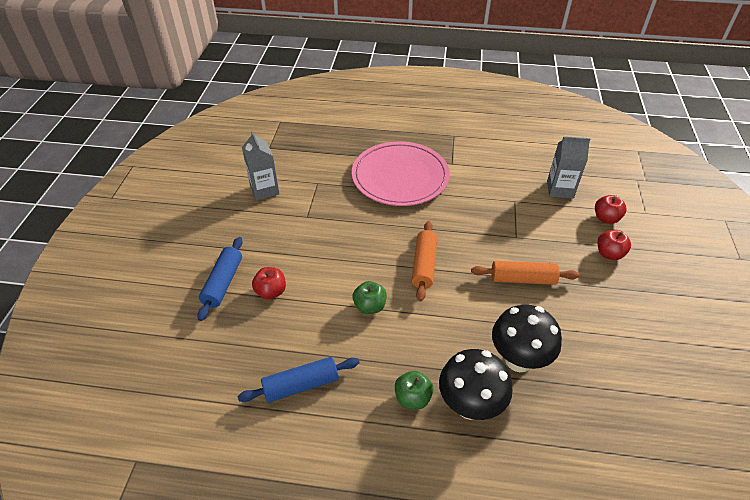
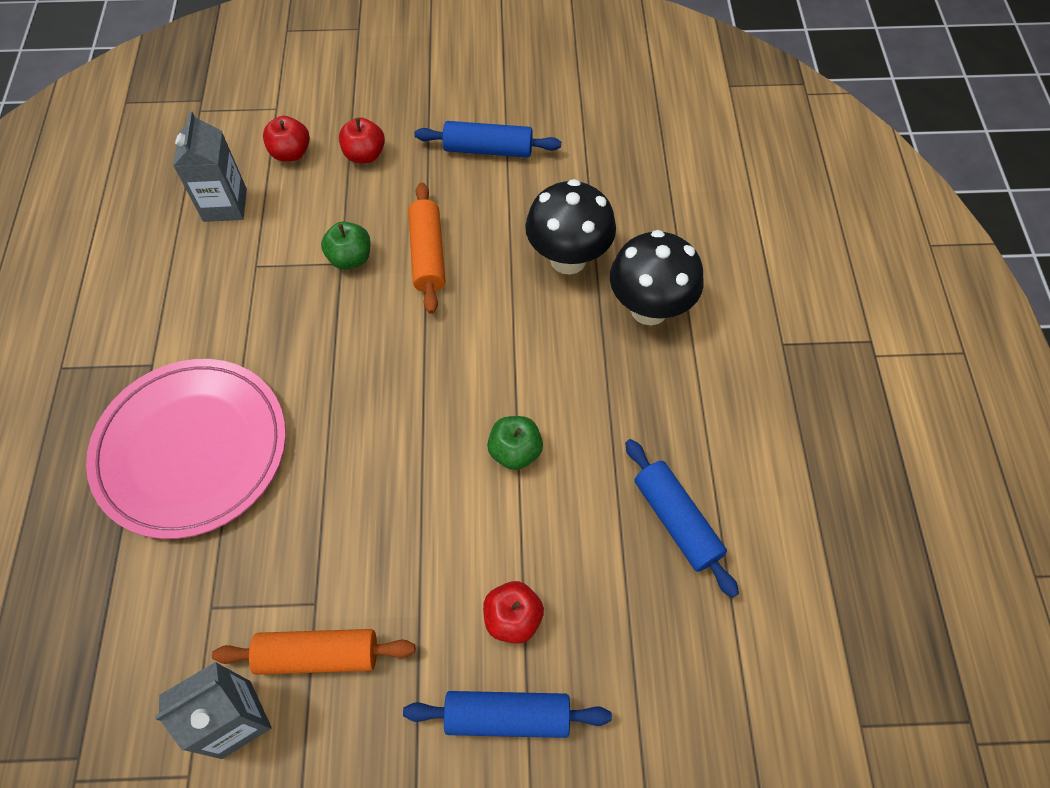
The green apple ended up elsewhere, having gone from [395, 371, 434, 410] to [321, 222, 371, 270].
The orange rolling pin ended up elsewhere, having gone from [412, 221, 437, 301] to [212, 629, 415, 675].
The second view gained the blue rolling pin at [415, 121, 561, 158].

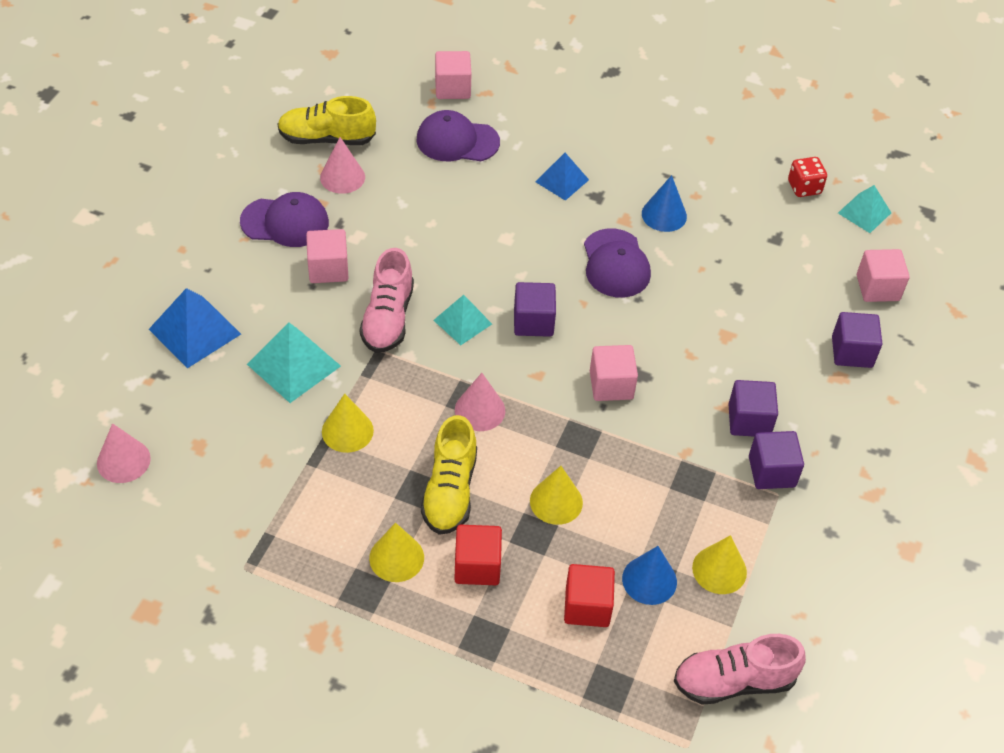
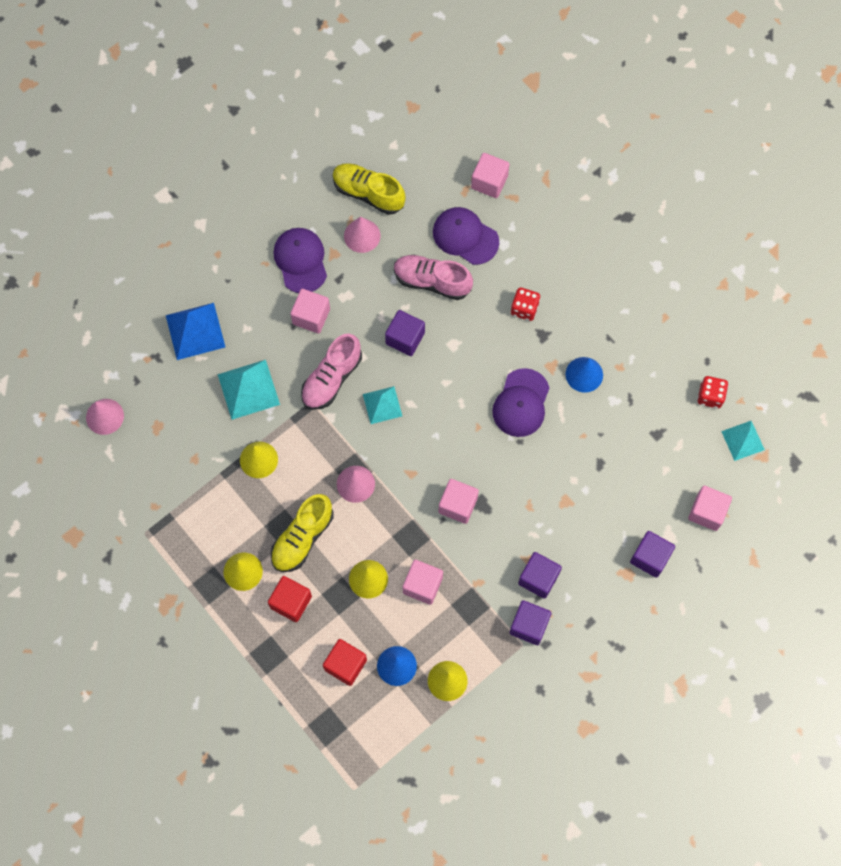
The purple cap at [240, 192, 329, 247] ended up facing another way, 135 degrees counterclockwise from before.
The purple cube ended up elsewhere, having gone from [514, 282, 556, 337] to [385, 310, 425, 356].
Where the blue pyramid stood at [535, 153, 589, 201], the red dice came to stand at [511, 288, 540, 321].
The pink shoe ended up elsewhere, having gone from [674, 634, 806, 705] to [394, 255, 473, 300].
The second view gained the pink cube at [403, 560, 443, 605].

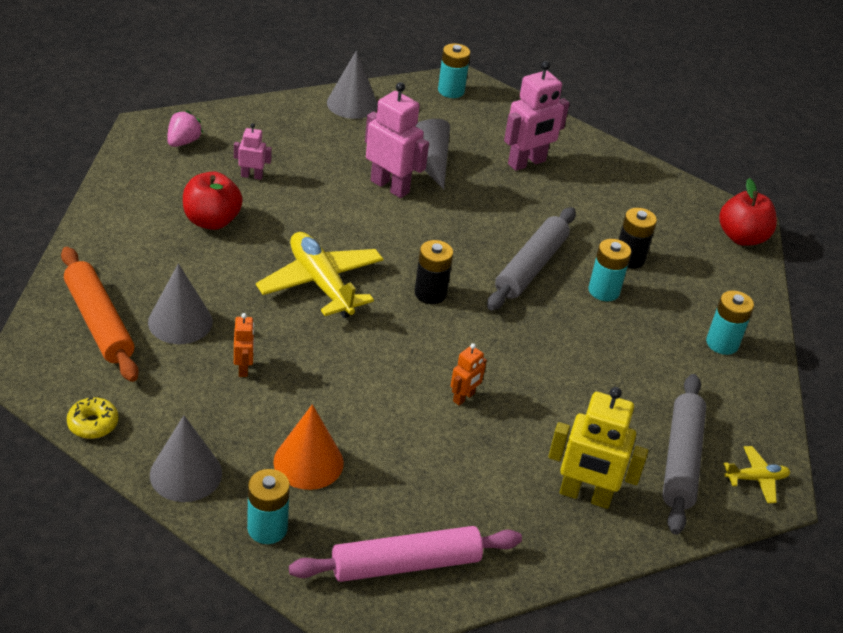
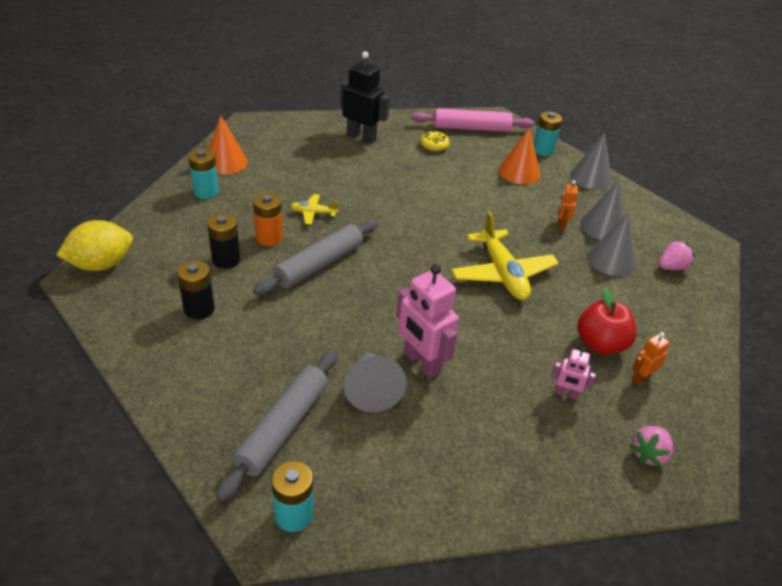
Where the orange rolling pin stood at [61, 247, 139, 382], the pink strawberry came to stand at [658, 240, 695, 270].
The yellow donut ended up elsewhere, having gone from [67, 396, 118, 439] to [420, 131, 450, 152].
The grey cone ended up elsewhere, having gone from [327, 50, 378, 119] to [580, 180, 624, 239].
The black battery ended up elsewhere, having gone from [414, 240, 453, 304] to [177, 260, 215, 319].
The orange robot ended up elsewhere, having gone from [451, 343, 487, 406] to [632, 332, 670, 385].
The second view lost the pink robot at [504, 61, 569, 171].
What was the yellow robot at [548, 387, 648, 509] turned into the black robot at [340, 51, 390, 144].
What was the turquoise battery at [588, 239, 631, 301] turned into the orange battery at [253, 193, 283, 246].
The grey rolling pin ended up elsewhere, having gone from [662, 374, 706, 535] to [216, 350, 338, 502].
Where the red apple stood at [719, 178, 777, 246], the yellow lemon came to stand at [56, 220, 133, 271].
The yellow plane ended up elsewhere, having gone from [723, 446, 790, 503] to [291, 194, 338, 225].
The second view gained the orange cone at [209, 115, 248, 175].

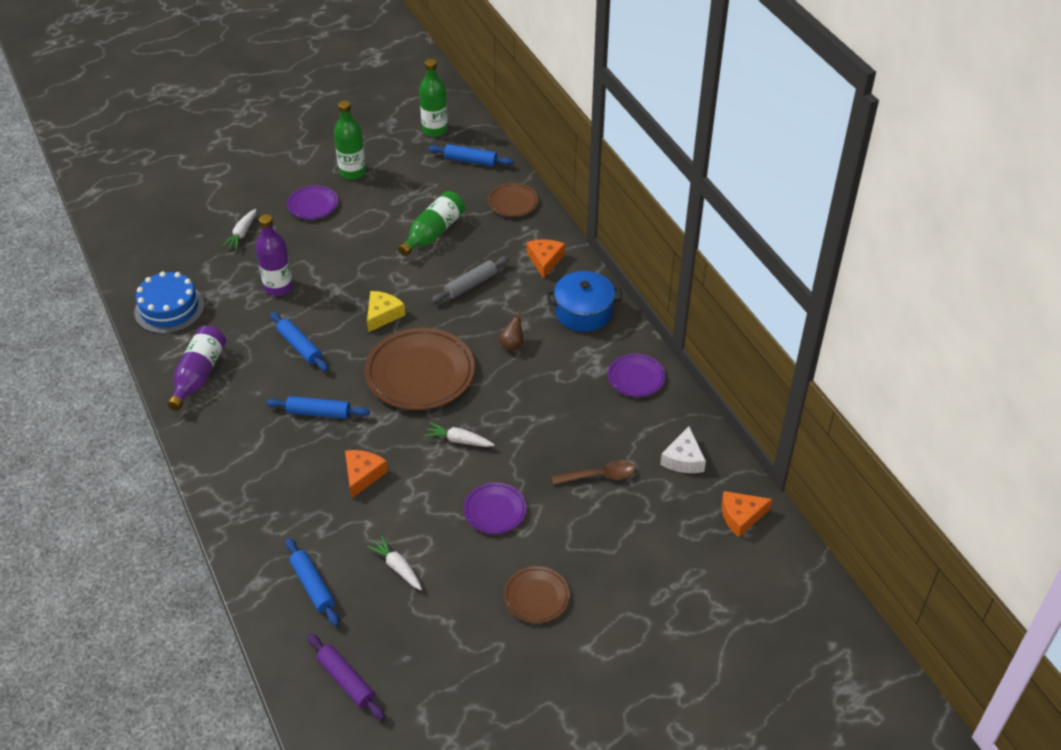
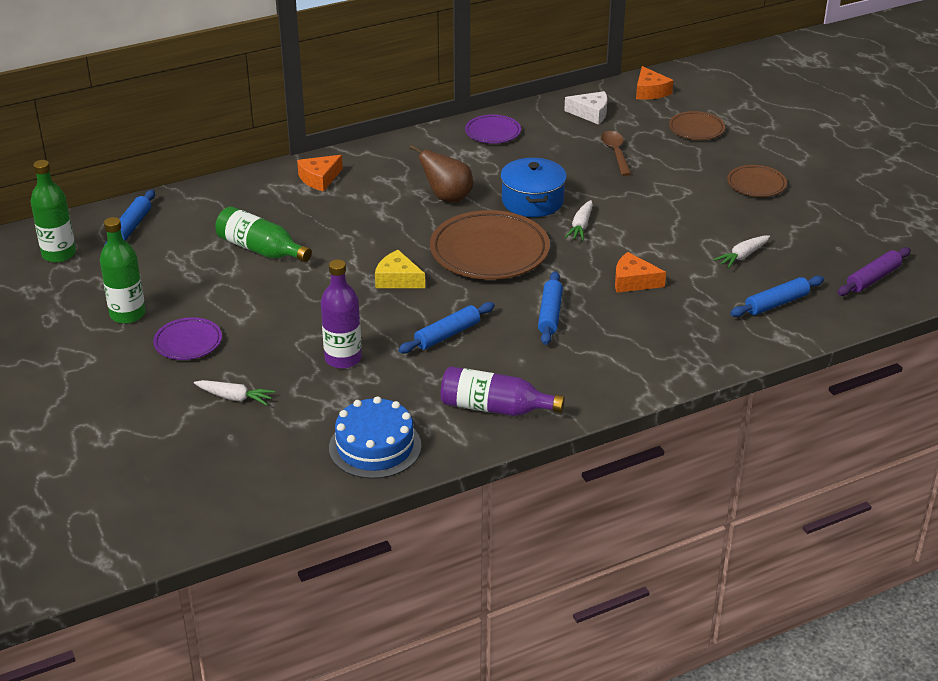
The second view lost the grey rolling pin at [431, 257, 509, 303].
The second view lost the purple plate at [464, 482, 527, 534].
The brown plate ended up elsewhere, having gone from [487, 183, 538, 217] to [669, 111, 725, 140].
The size of the brown pear at [499, 310, 523, 351] changed by a factor of 1.72.
The orange cheese at [527, 239, 565, 279] ended up facing another way, 45 degrees counterclockwise from before.
The blue pot ended up elsewhere, having gone from [547, 271, 622, 332] to [500, 158, 567, 217].

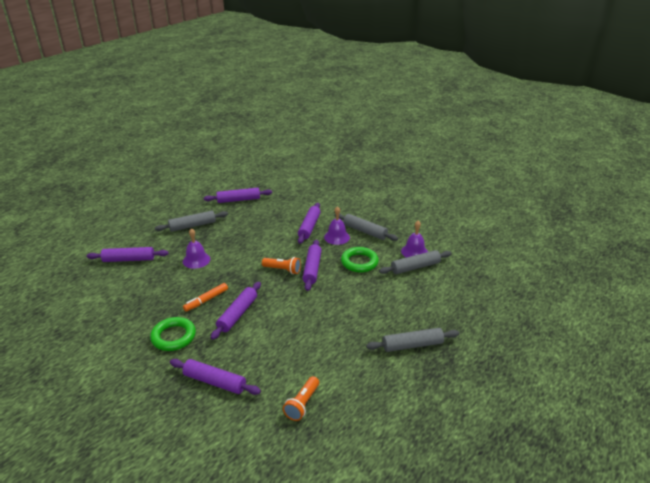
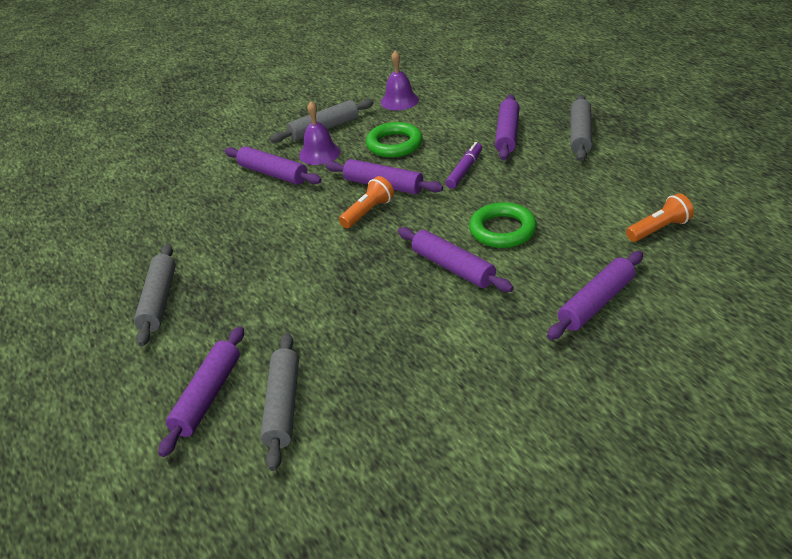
The green ring ended up elsewhere, having gone from [150, 317, 196, 351] to [469, 202, 537, 248].
The second view lost the purple bell at [183, 228, 210, 269].
The second view lost the orange marker at [183, 283, 228, 311].
The purple rolling pin ended up elsewhere, having gone from [204, 188, 272, 203] to [495, 95, 519, 160].
The orange flashlight at [283, 376, 319, 421] ended up facing another way, 75 degrees counterclockwise from before.
The grey rolling pin ended up elsewhere, having gone from [379, 250, 452, 274] to [260, 333, 299, 471].
The second view gained the purple marker at [445, 142, 482, 189].

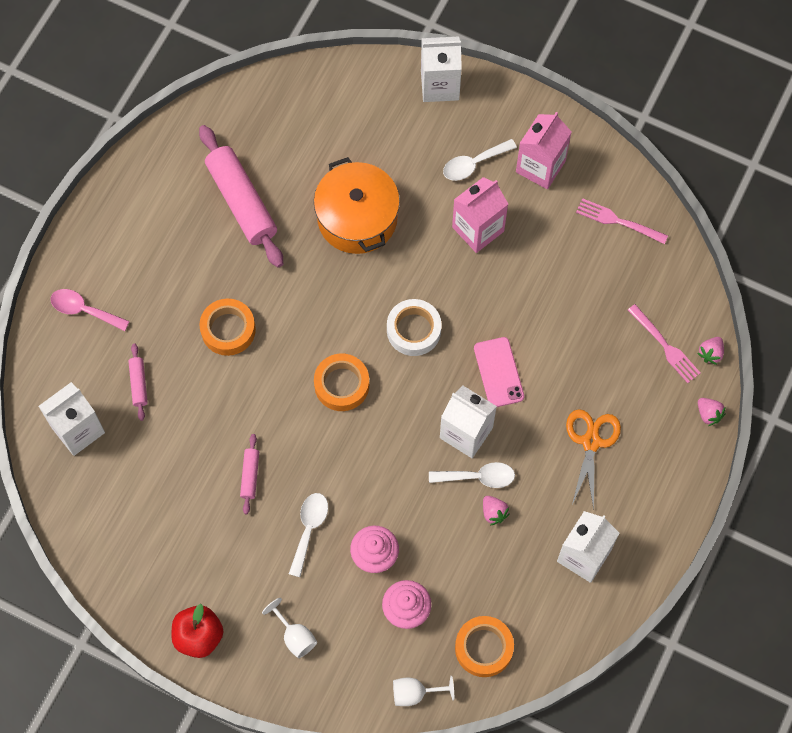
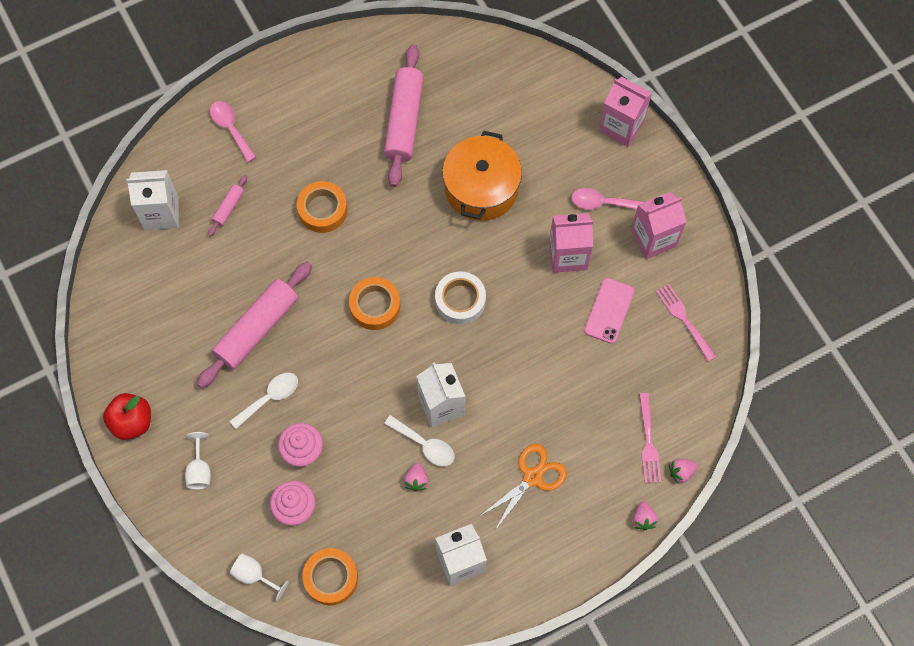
The size of the pink rolling pin at [240, 434, 259, 514] changed by a factor of 2.20.
What was the white carton at [421, 36, 462, 102] turned into the pink carton at [599, 77, 652, 147].
What was the white spoon at [443, 139, 517, 181] turned into the pink spoon at [571, 188, 644, 209].
The pink phone ended up elsewhere, having gone from [474, 337, 524, 407] to [584, 278, 635, 344].

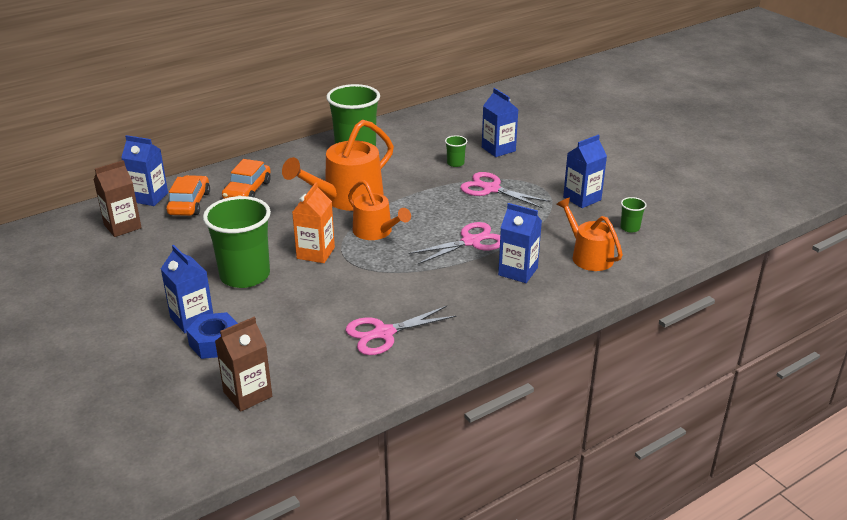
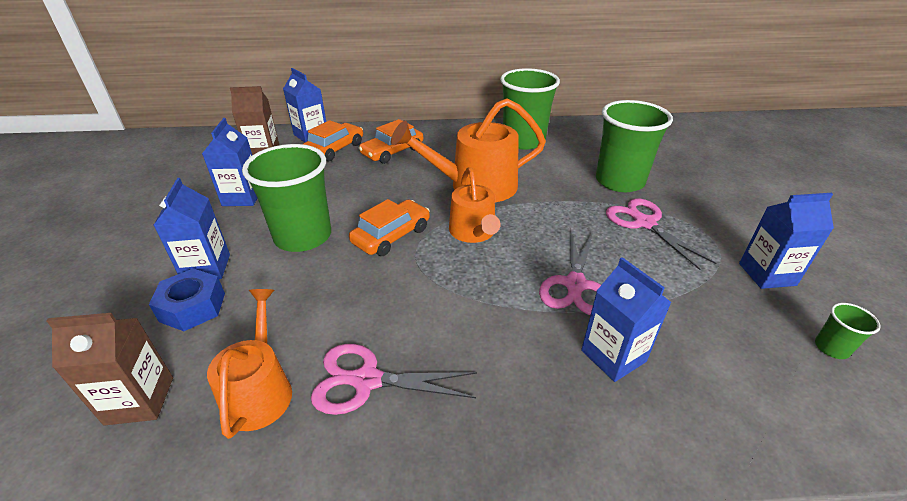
Where the orange carton stood at [292, 182, 335, 263], the orange car came to stand at [349, 199, 430, 256].
The pink scissors at [408, 222, 500, 264] ended up facing another way, 105 degrees clockwise from before.
The size of the green cup at [445, 135, 467, 167] changed by a factor of 2.38.
The blue carton ended up elsewhere, having gone from [482, 88, 519, 157] to [202, 118, 257, 206].
The orange watering can ended up elsewhere, having gone from [556, 198, 623, 271] to [207, 289, 292, 439].

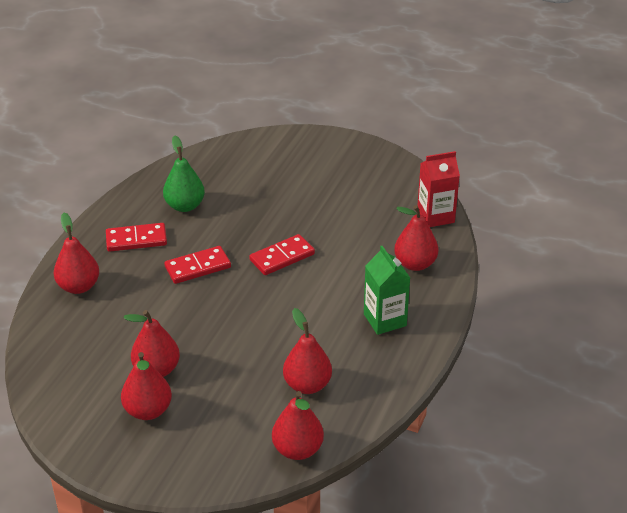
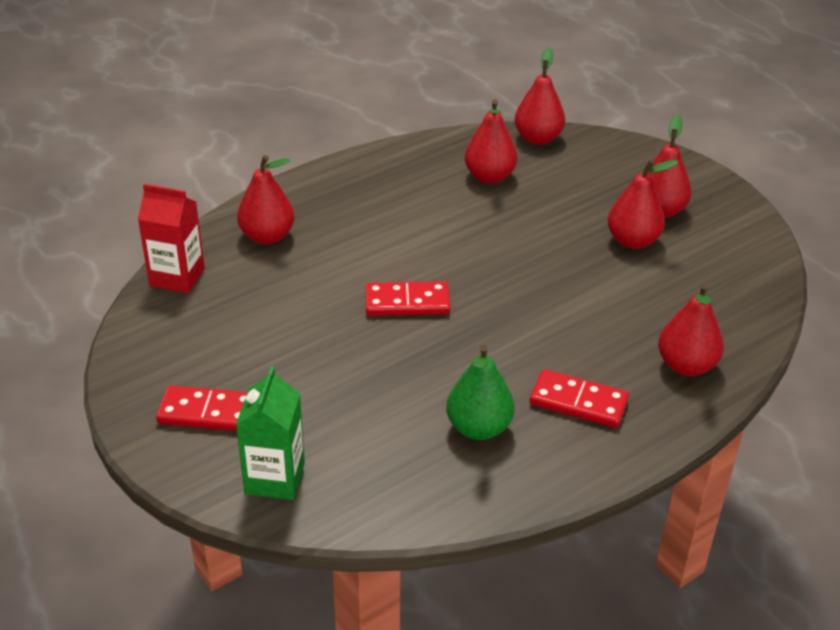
The red domino ended up elsewhere, having gone from [164, 246, 231, 284] to [156, 385, 247, 431].
The green carton ended up elsewhere, having gone from [364, 246, 410, 335] to [236, 367, 305, 500].

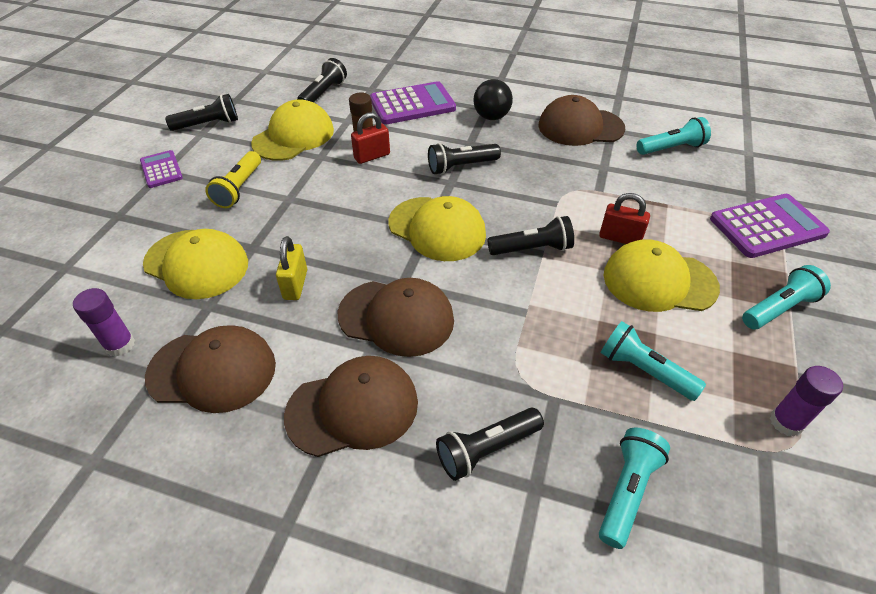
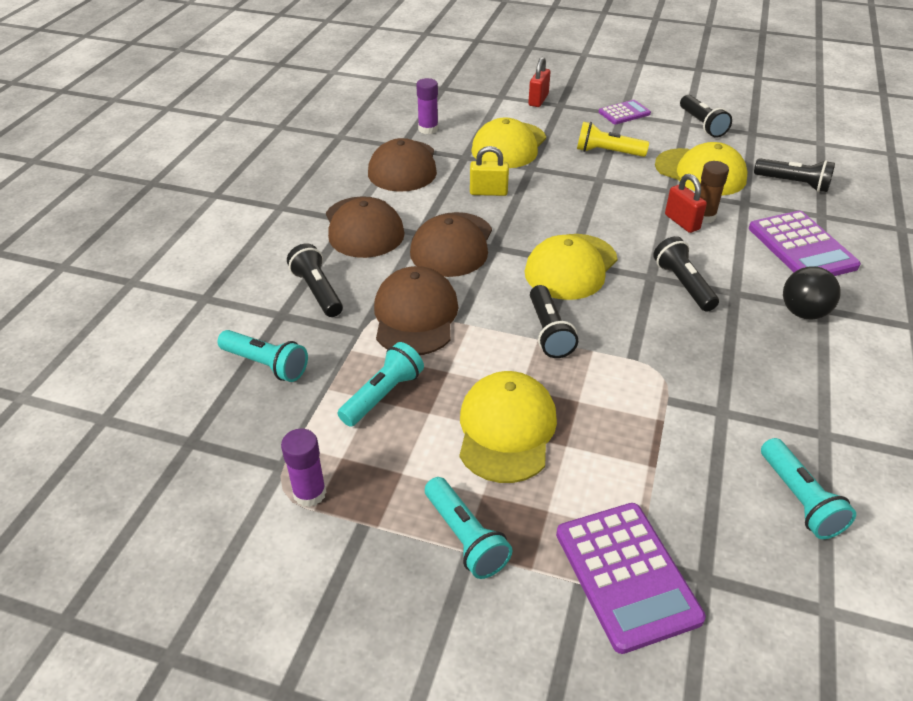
The brown cap ended up elsewhere, having gone from [538, 95, 625, 146] to [374, 266, 458, 355].
The red padlock ended up elsewhere, having gone from [599, 193, 650, 244] to [528, 57, 550, 107].

